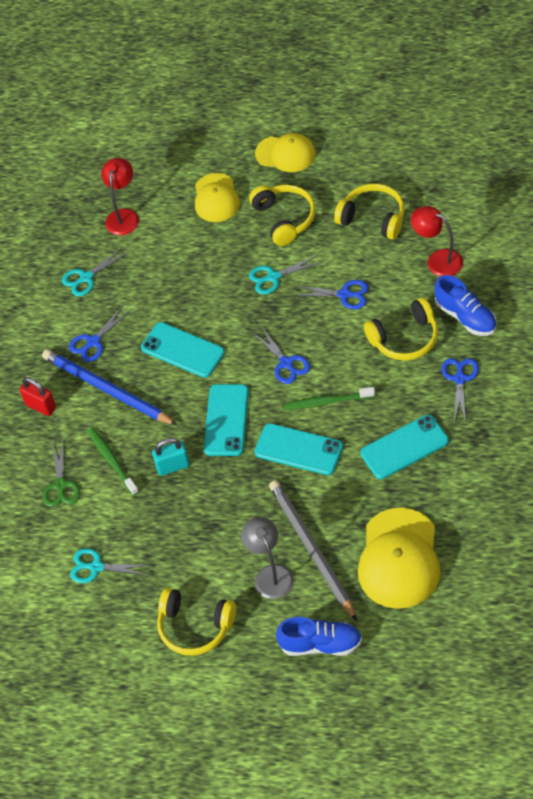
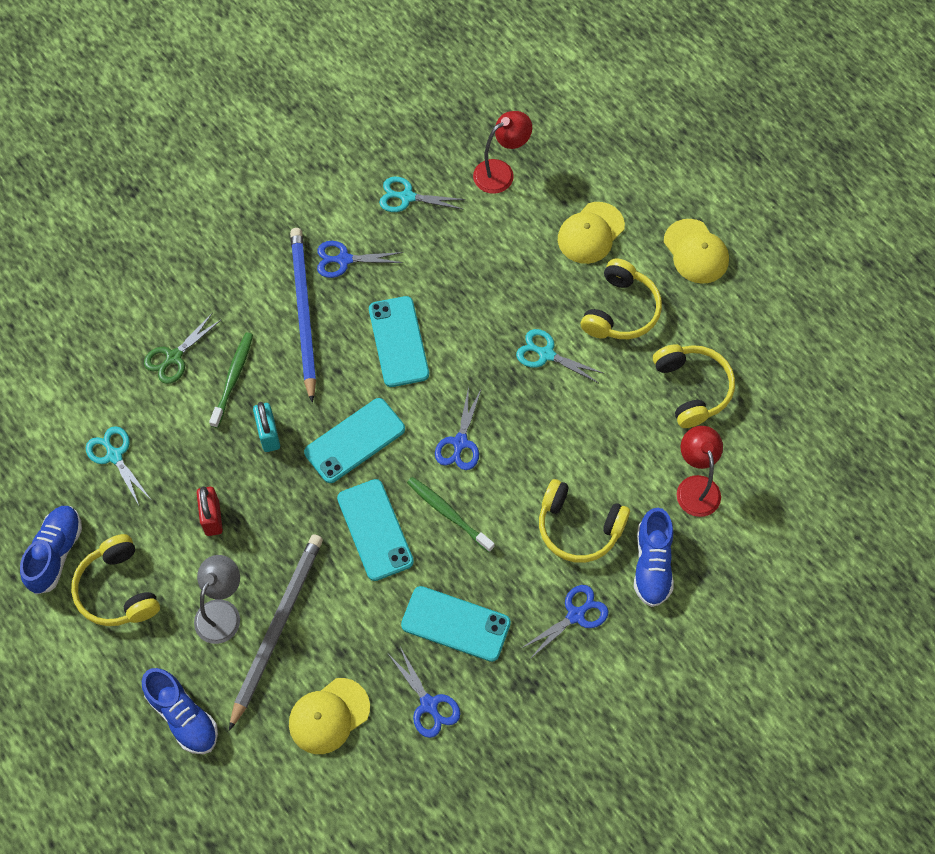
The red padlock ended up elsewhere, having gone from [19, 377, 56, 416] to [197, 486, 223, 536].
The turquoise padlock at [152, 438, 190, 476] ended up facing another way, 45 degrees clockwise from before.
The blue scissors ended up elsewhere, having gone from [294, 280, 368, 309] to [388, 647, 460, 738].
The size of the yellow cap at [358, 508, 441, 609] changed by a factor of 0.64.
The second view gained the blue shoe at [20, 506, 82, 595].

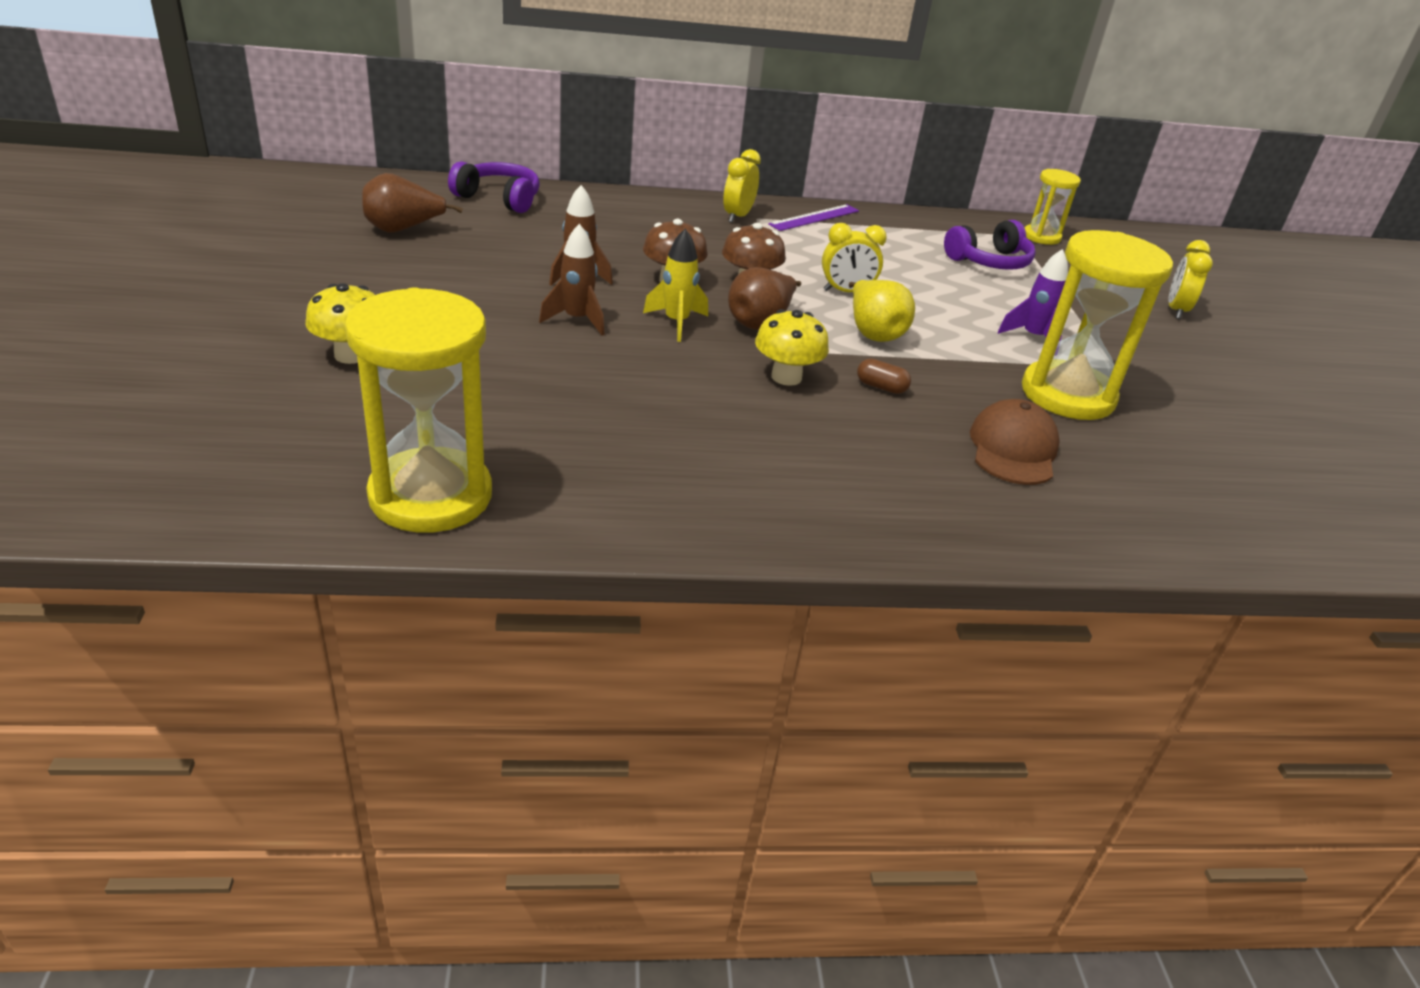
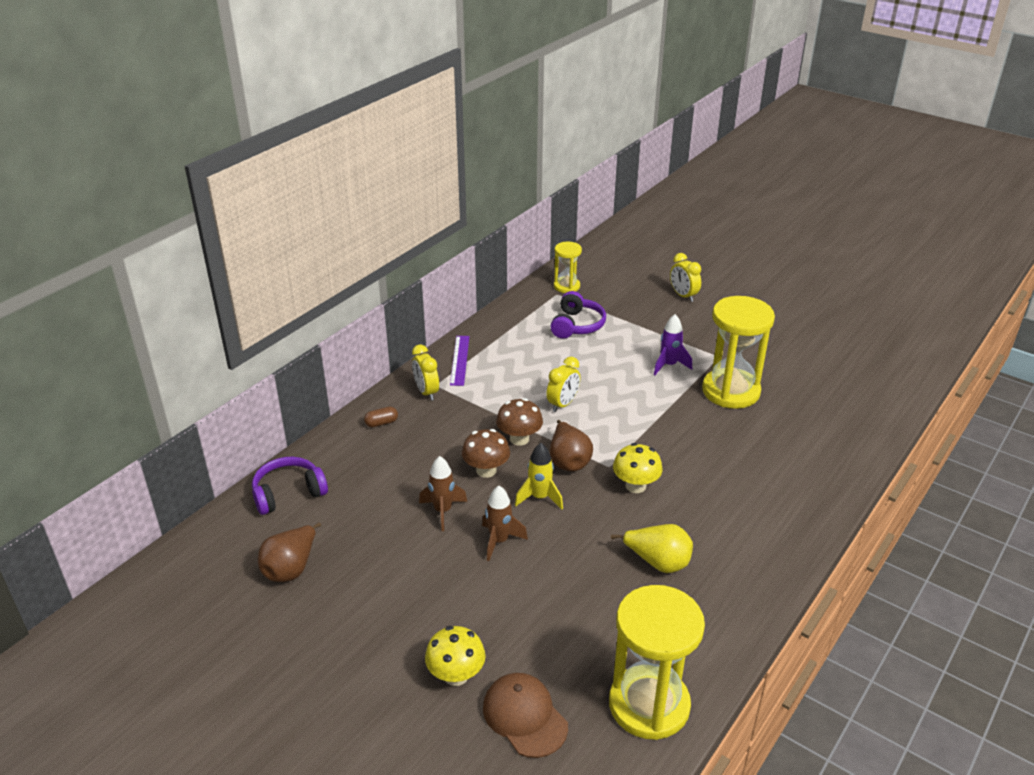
The yellow pear ended up elsewhere, having gone from [849, 280, 915, 342] to [611, 524, 693, 573].
The brown capsule ended up elsewhere, having gone from [857, 359, 911, 394] to [364, 407, 398, 427].
The brown cap ended up elsewhere, having gone from [970, 399, 1060, 485] to [483, 673, 568, 758].

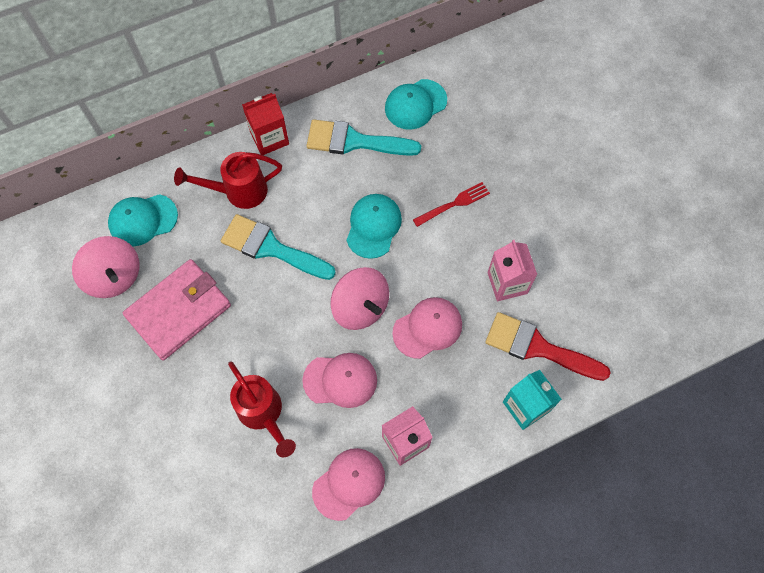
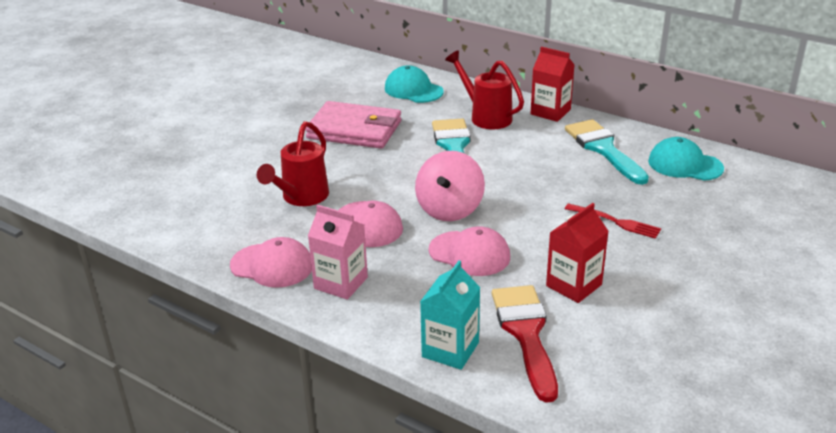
The second view lost the pink spinning top at [72, 236, 140, 298].
The second view lost the turquoise cap at [347, 194, 402, 259].
What was the pink carton at [487, 240, 537, 301] turned into the red carton at [546, 203, 609, 303].

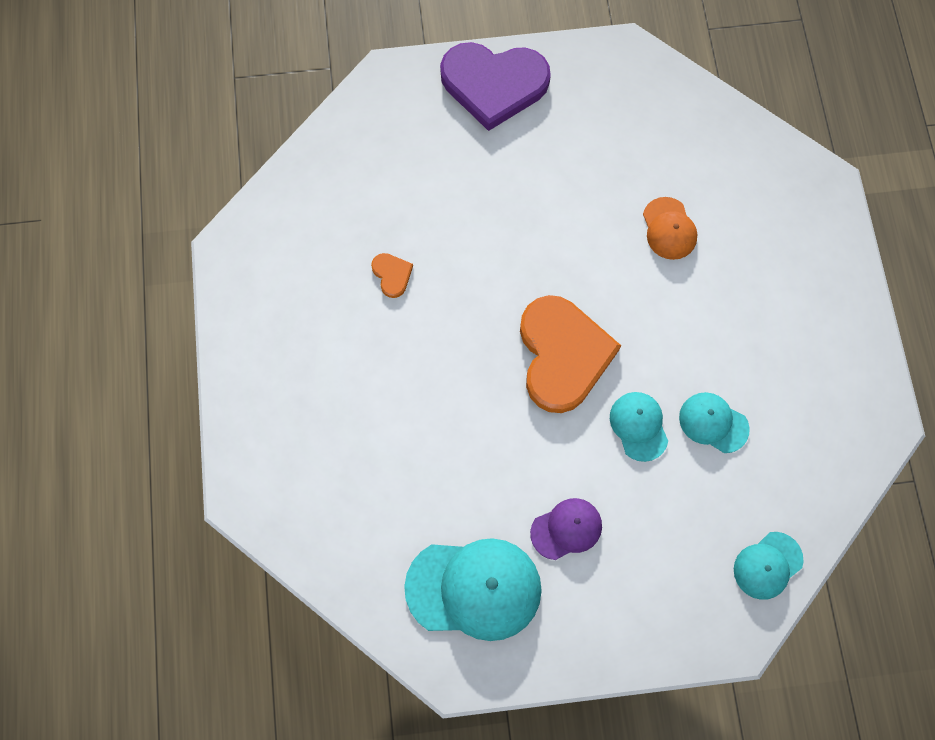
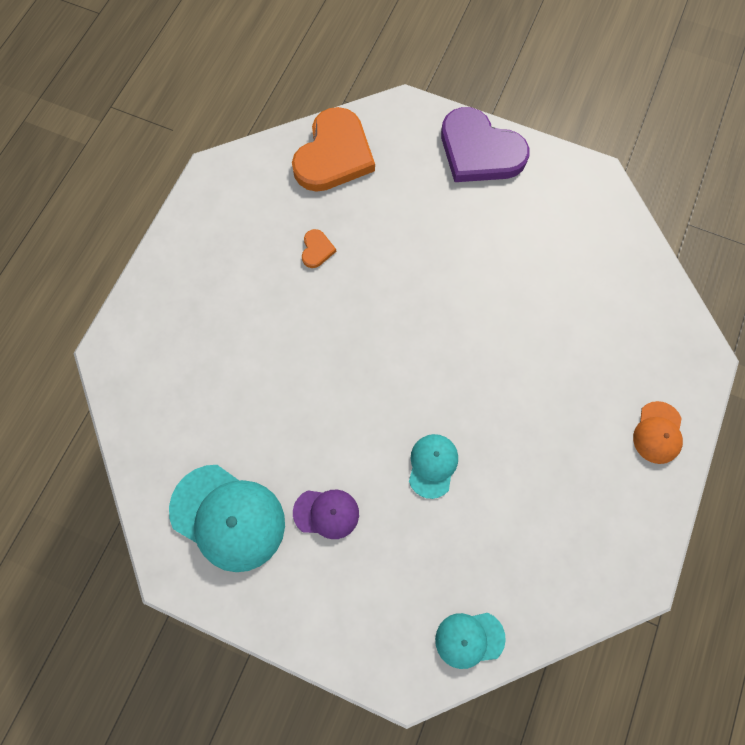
The orange heart ended up elsewhere, having gone from [520, 295, 621, 413] to [292, 107, 375, 192].
The orange cap ended up elsewhere, having gone from [643, 197, 697, 260] to [633, 401, 683, 464].
The second view lost the turquoise cap at [679, 392, 750, 453].

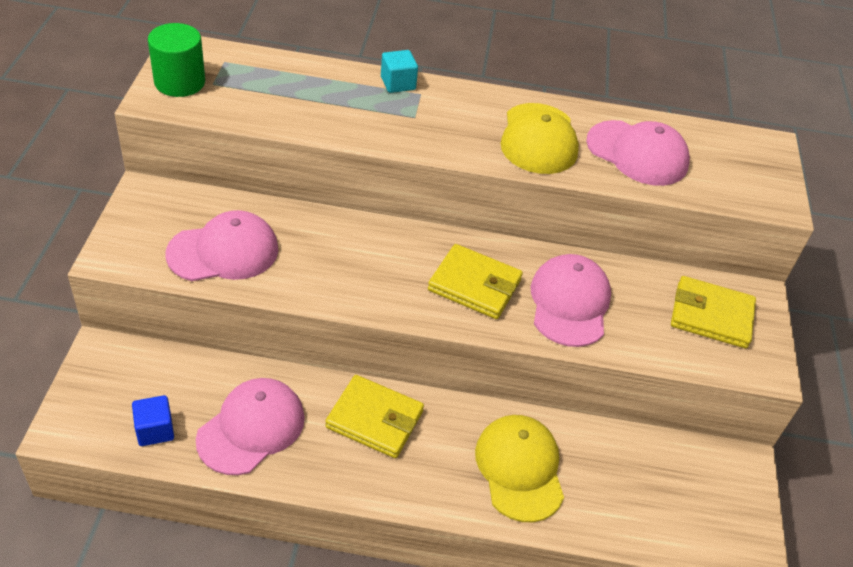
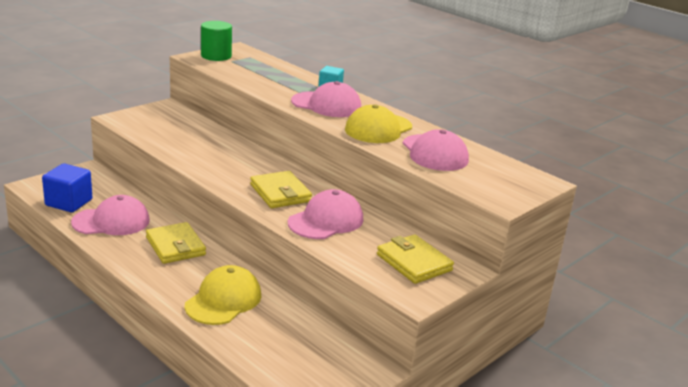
The size of the blue cube at [132, 395, 174, 446] changed by a factor of 1.61.
The pink cap ended up elsewhere, having gone from [165, 210, 278, 281] to [291, 81, 361, 117].

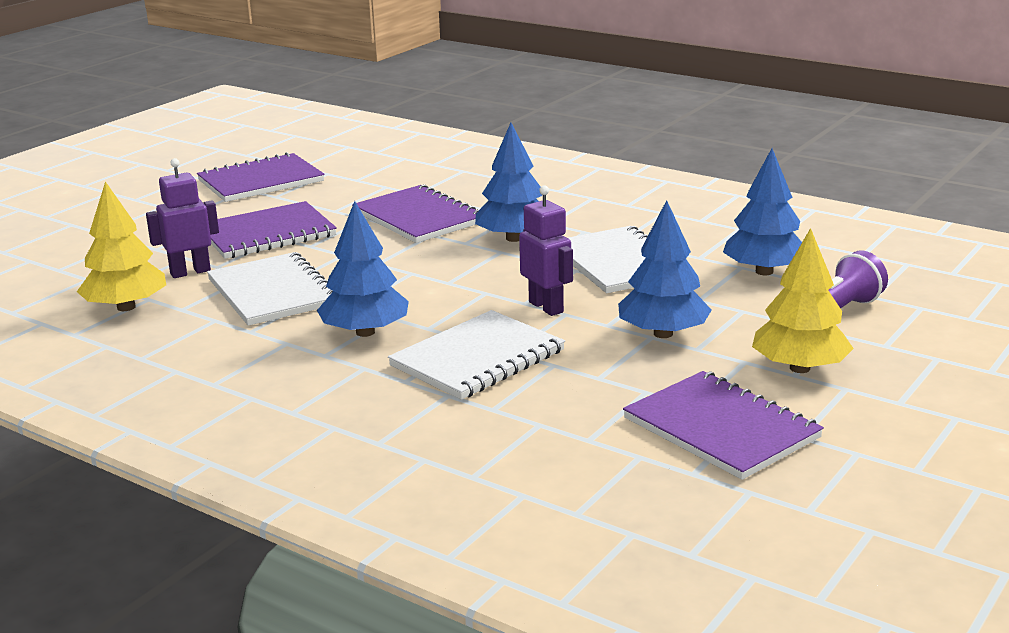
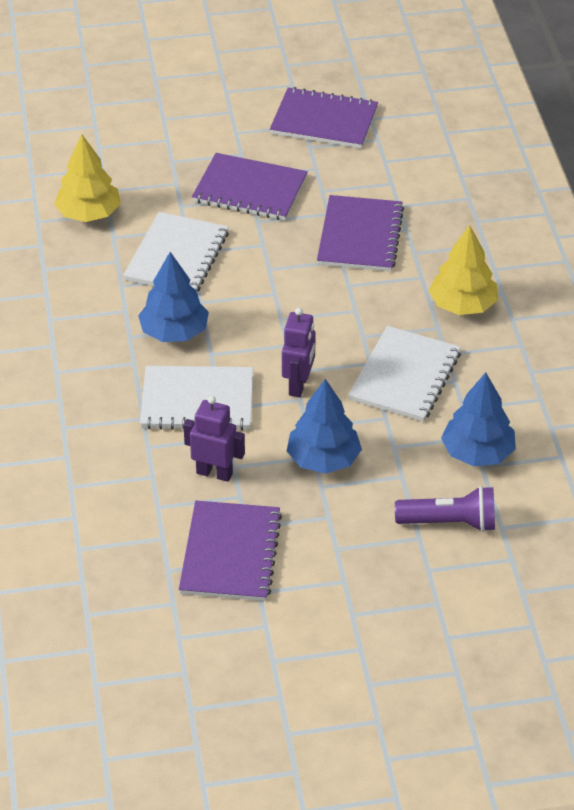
The purple robot ended up elsewhere, having gone from [146, 158, 219, 278] to [184, 396, 245, 482].
The second view lost the blue tree at [475, 123, 542, 242].
The yellow tree ended up elsewhere, having gone from [752, 228, 854, 373] to [429, 225, 498, 315].

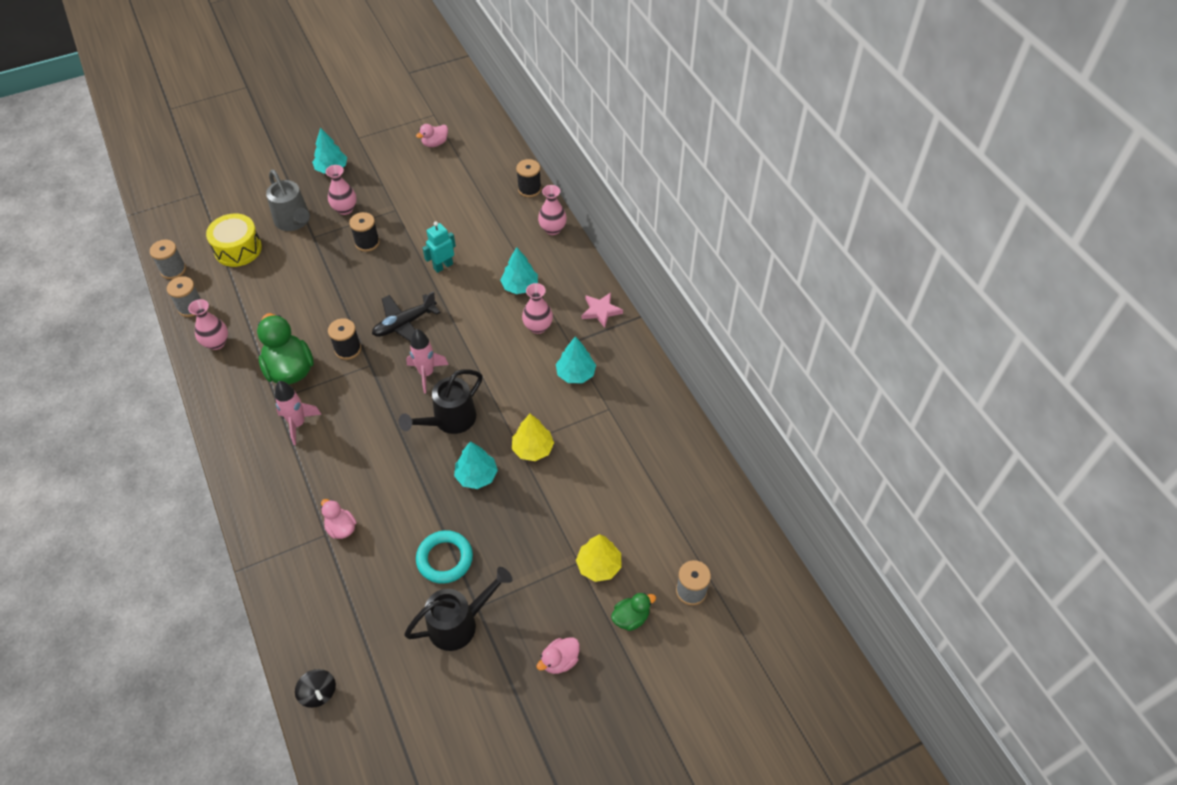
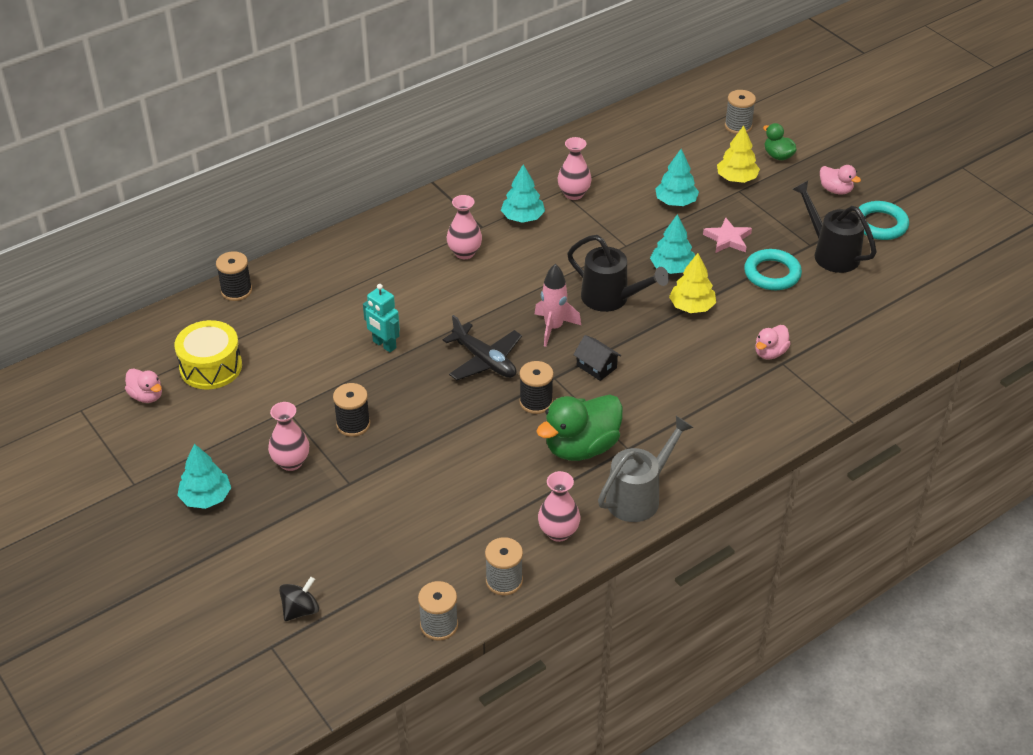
The yellow drum ended up elsewhere, having gone from [206, 214, 262, 267] to [174, 320, 242, 389].
The grey watering can ended up elsewhere, having gone from [266, 169, 310, 231] to [598, 416, 694, 522].
The second view lost the pink rocket at [275, 381, 322, 445].
The black spinning top ended up elsewhere, having gone from [295, 669, 336, 708] to [279, 577, 319, 621].
The turquoise tree ended up elsewhere, having gone from [500, 247, 538, 294] to [655, 149, 699, 206].
The yellow tree ended up elsewhere, having gone from [512, 414, 554, 461] to [669, 253, 716, 313].
The pink vase ended up elsewhere, having gone from [538, 185, 567, 235] to [557, 137, 592, 200].
The pink star ended up elsewhere, having gone from [582, 292, 623, 328] to [703, 218, 752, 253].
The second view gained the black house at [573, 335, 621, 381].
The second view gained the turquoise ring at [855, 201, 909, 240].

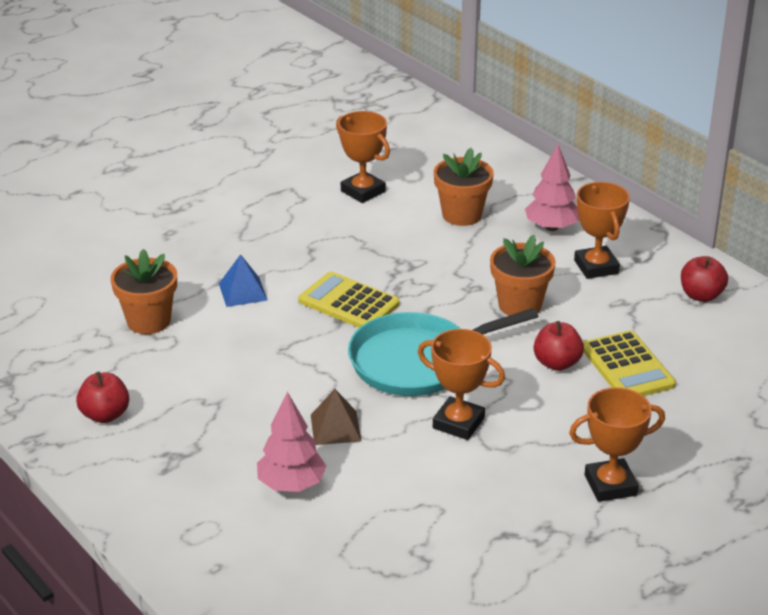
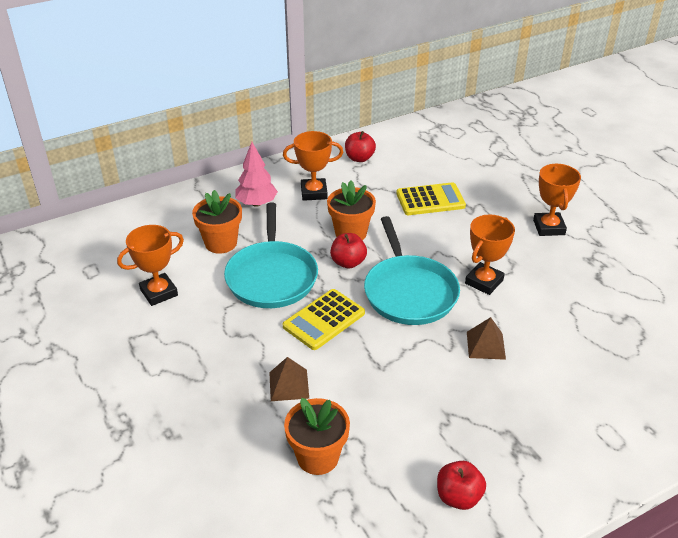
What was the blue pyramid at [219, 254, 267, 307] turned into the brown pyramid at [269, 357, 309, 401].
The second view lost the pink tree at [257, 392, 326, 492].
The red apple ended up elsewhere, having gone from [534, 321, 584, 371] to [330, 233, 367, 269].
The second view gained the turquoise pan at [224, 203, 318, 308].

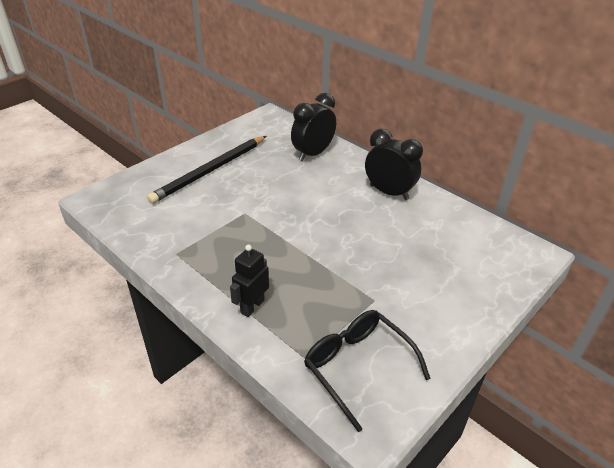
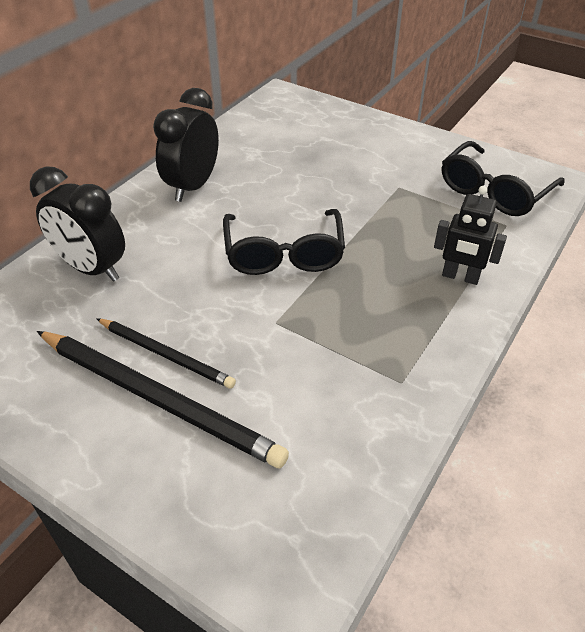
The second view gained the black pencil at [96, 318, 236, 389].
The second view gained the black glasses at [223, 209, 345, 275].

